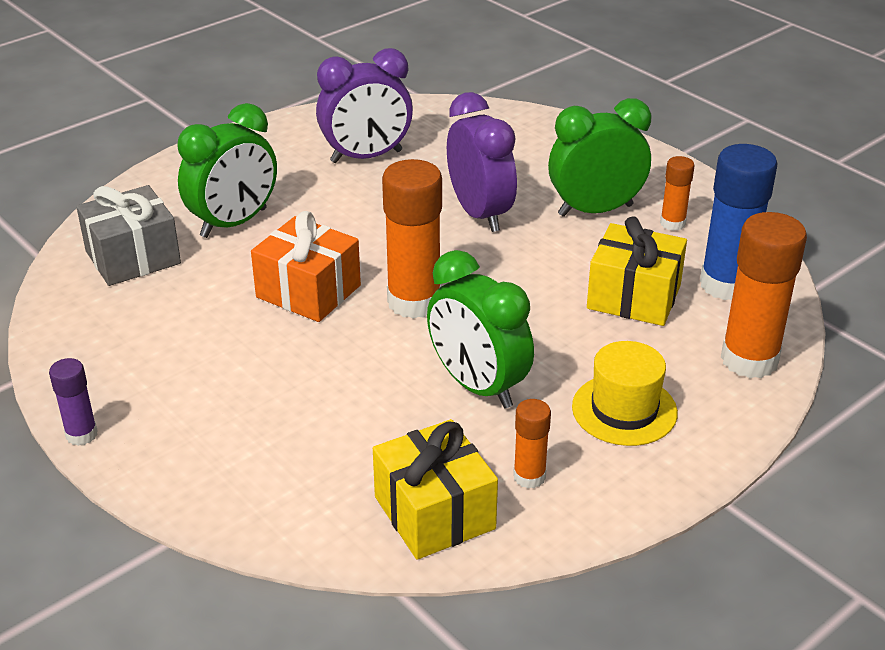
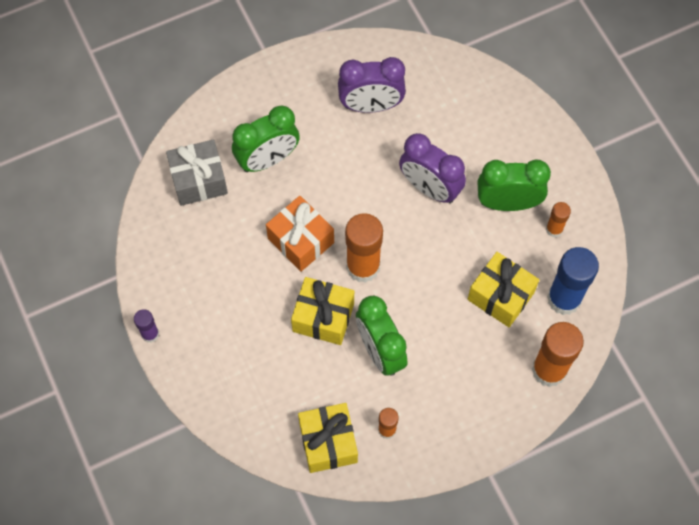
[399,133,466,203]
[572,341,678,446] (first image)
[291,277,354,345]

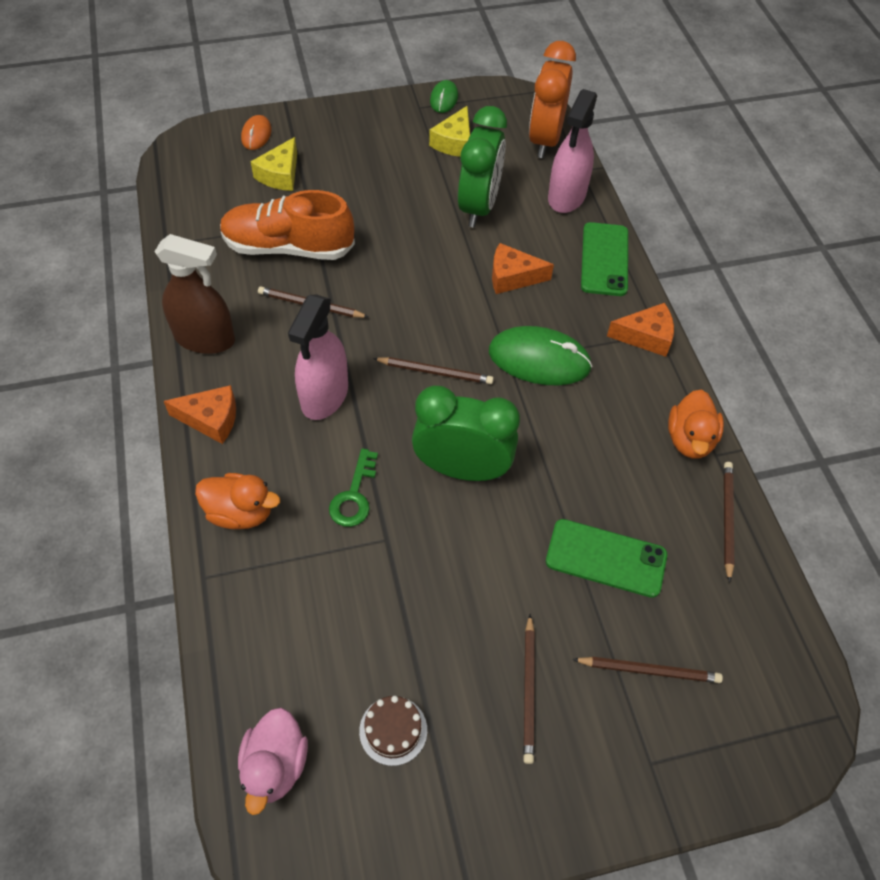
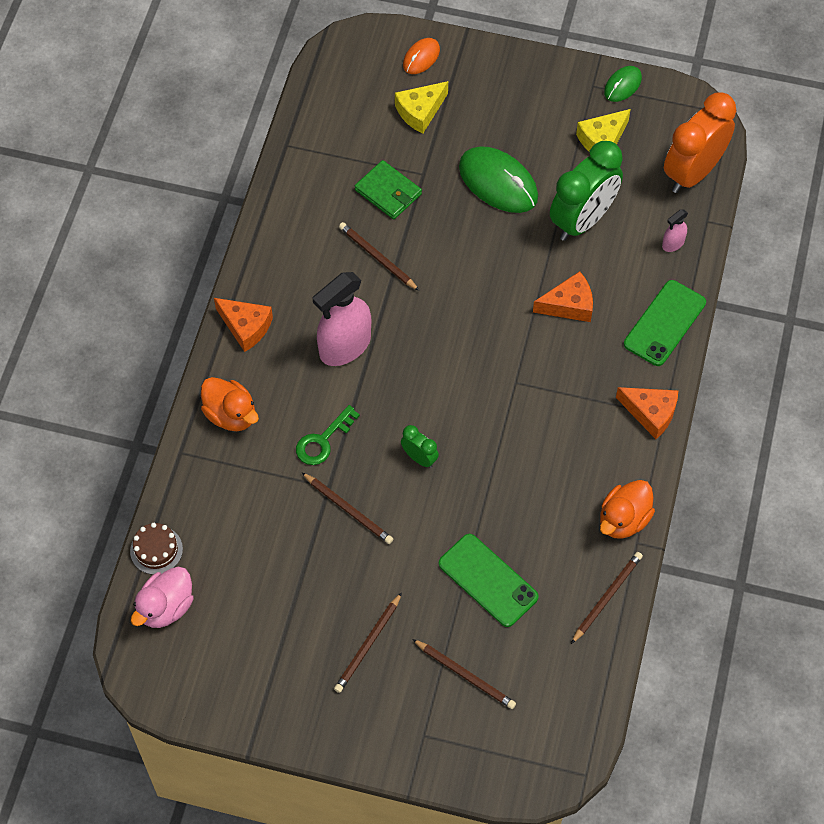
[155,234,235,354] (first image)
[355,160,422,219]
[130,523,183,575]
[302,473,393,544]
[401,425,439,468]
[459,146,538,213]
[533,271,593,322]
[662,209,688,252]

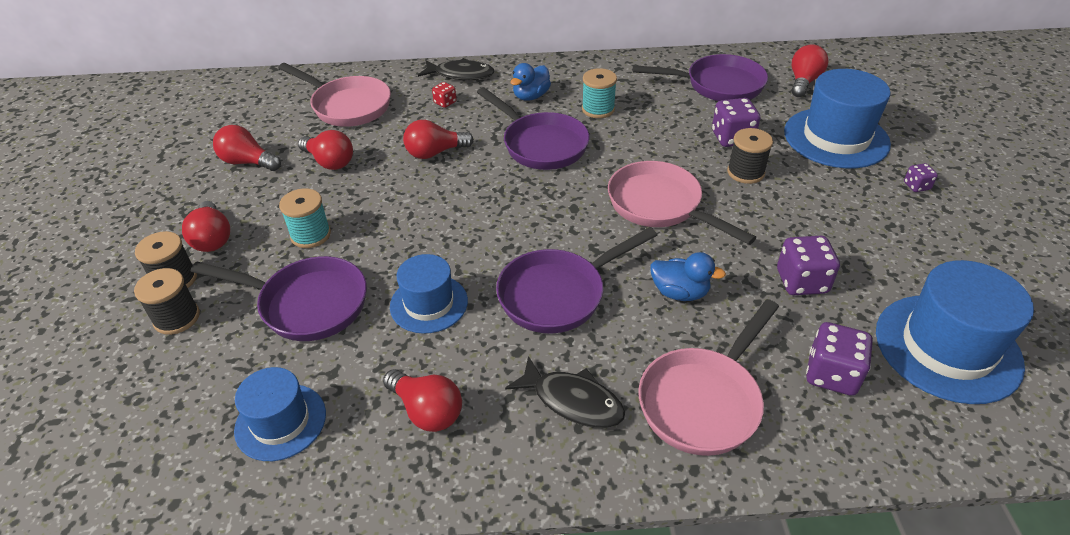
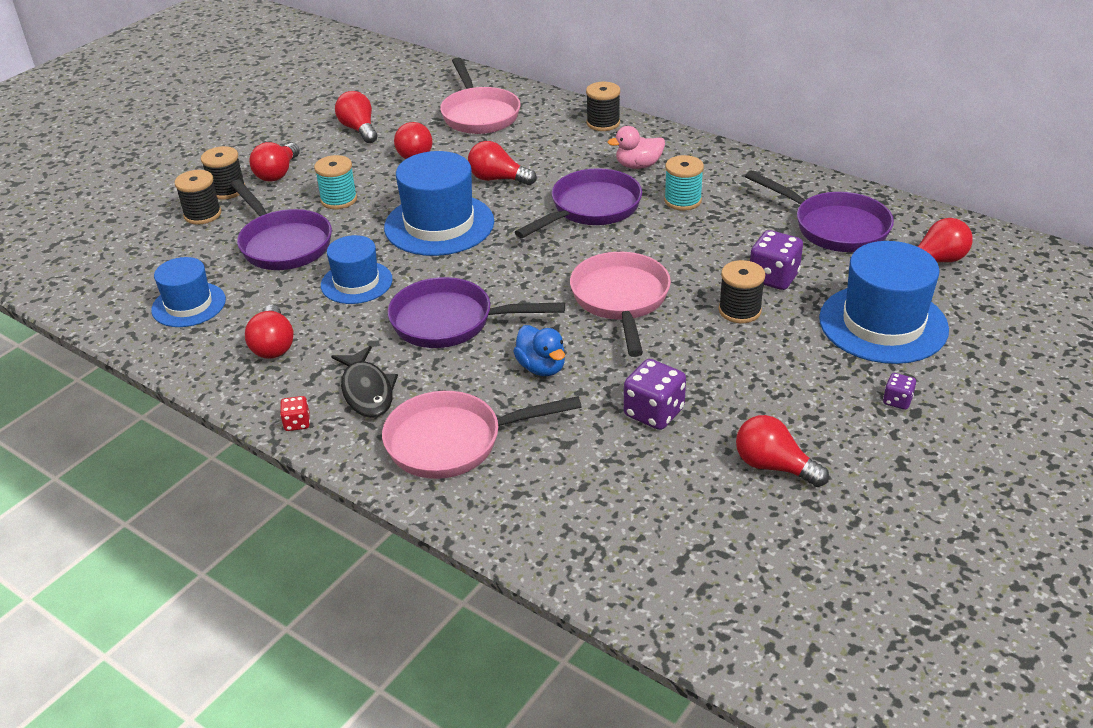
[586,82,620,131]
[280,396,310,431]
[515,168,642,238]
[608,126,665,169]
[806,322,873,396] (first image)
[384,151,494,256]
[736,415,829,487]

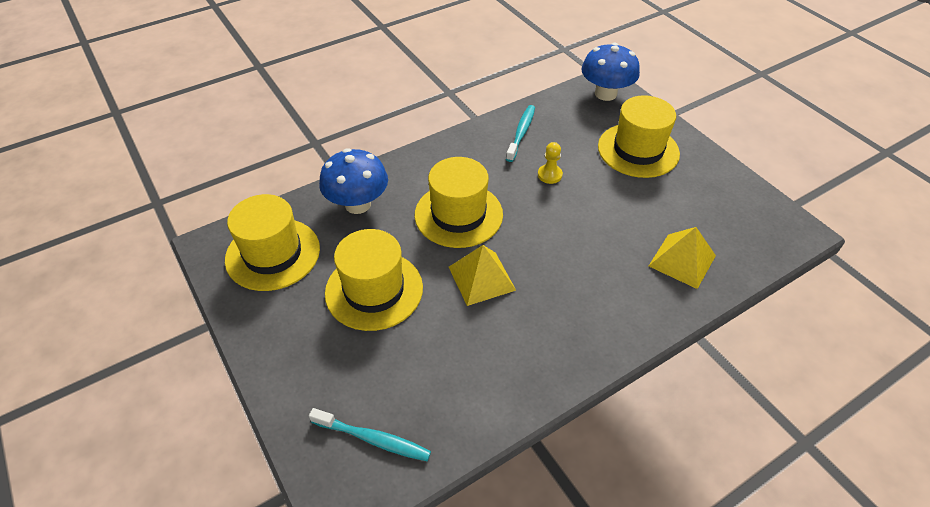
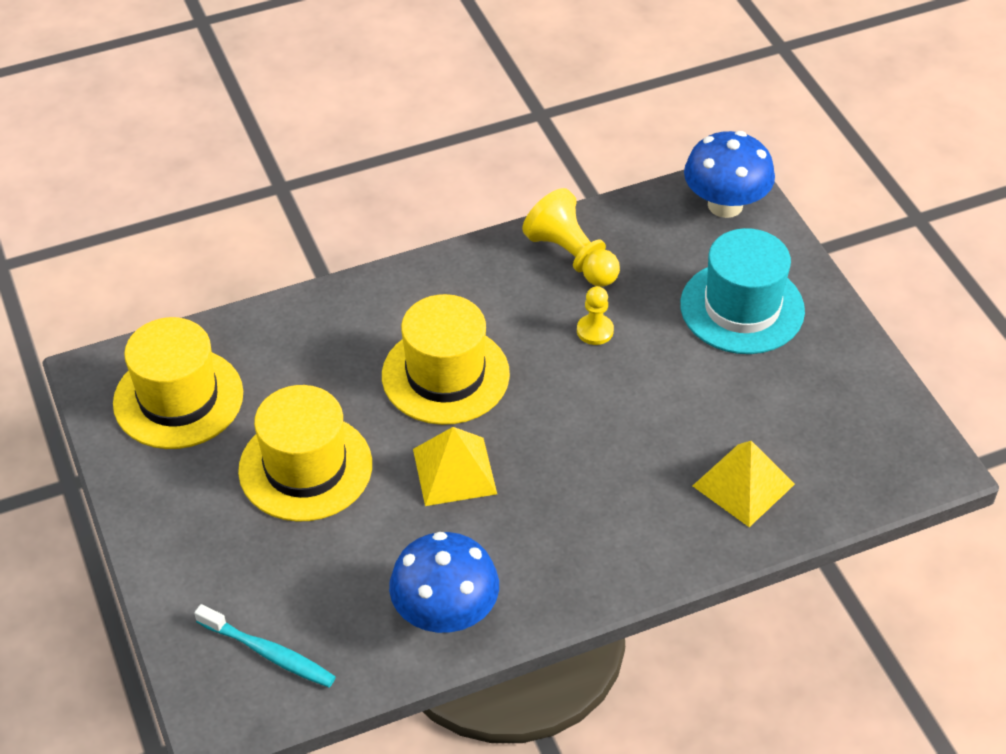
[389,532,499,633]
[522,188,620,287]
[680,228,805,354]

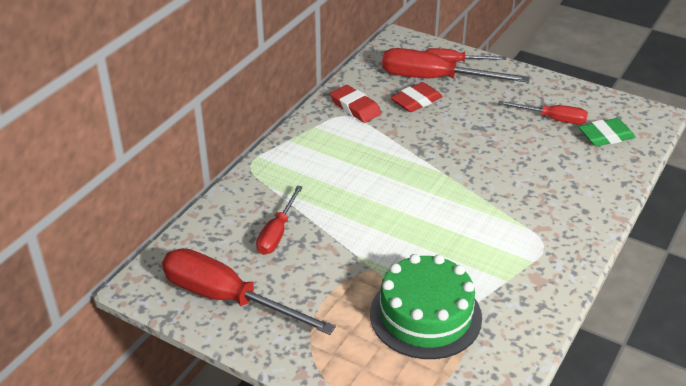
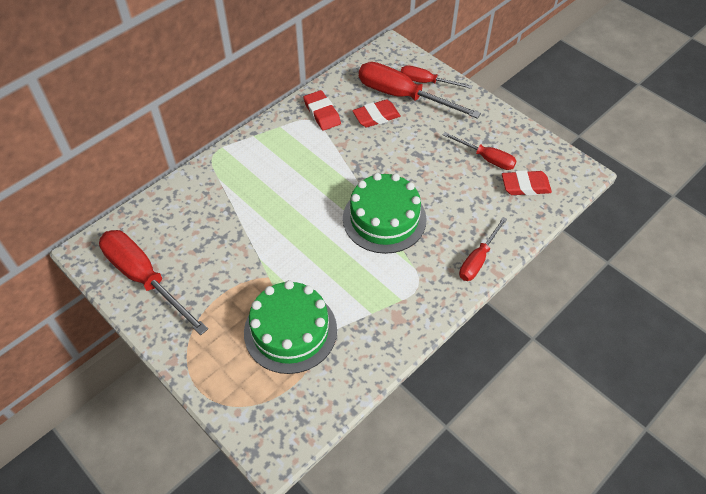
[459,217,507,281]
[502,170,552,195]
[343,173,427,254]

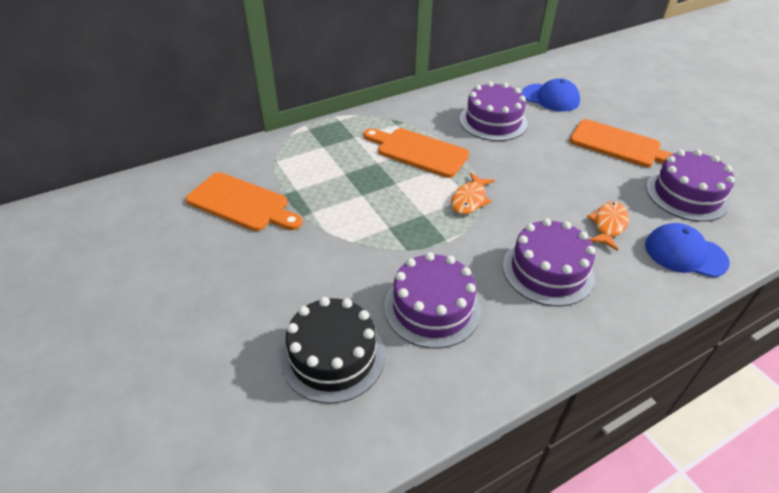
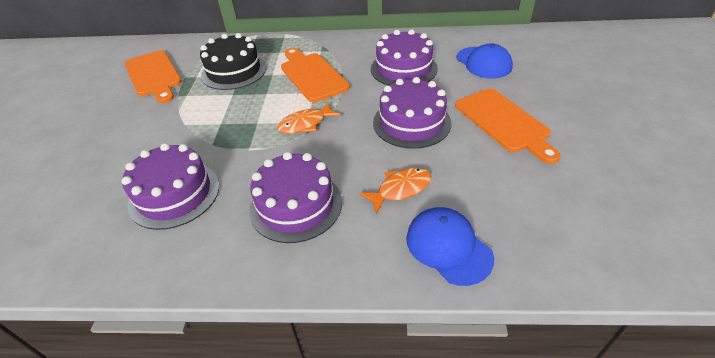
[200,33,267,90]
[373,77,451,149]

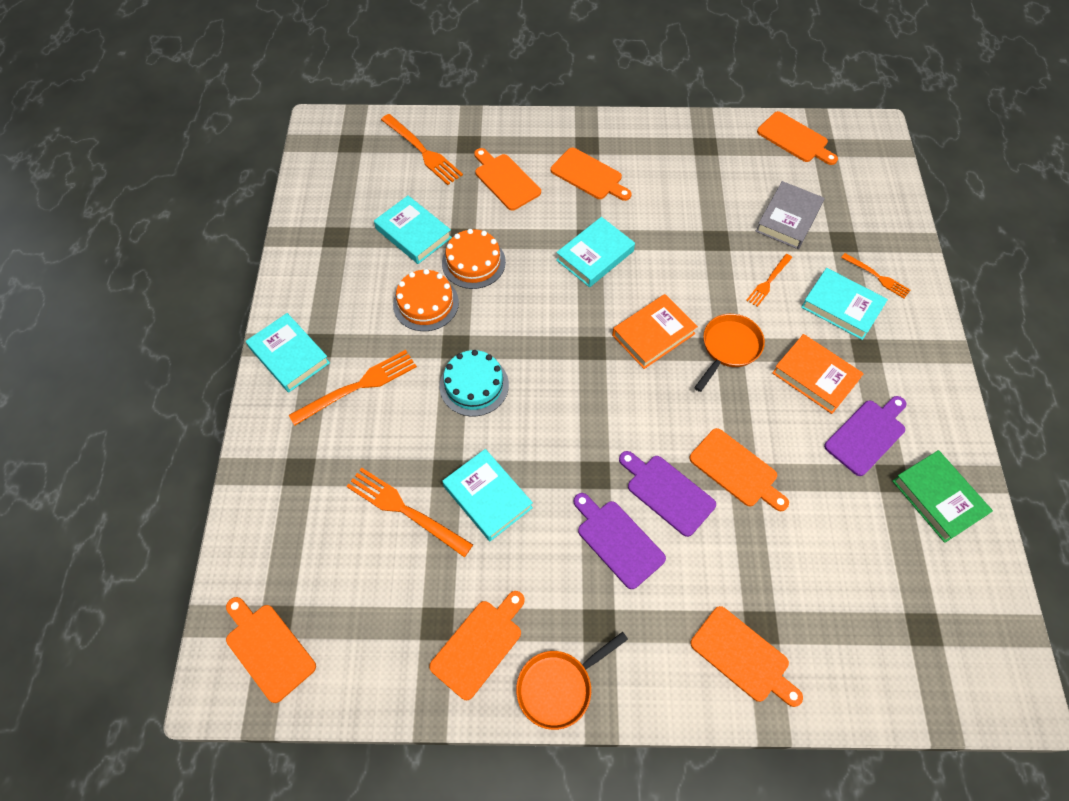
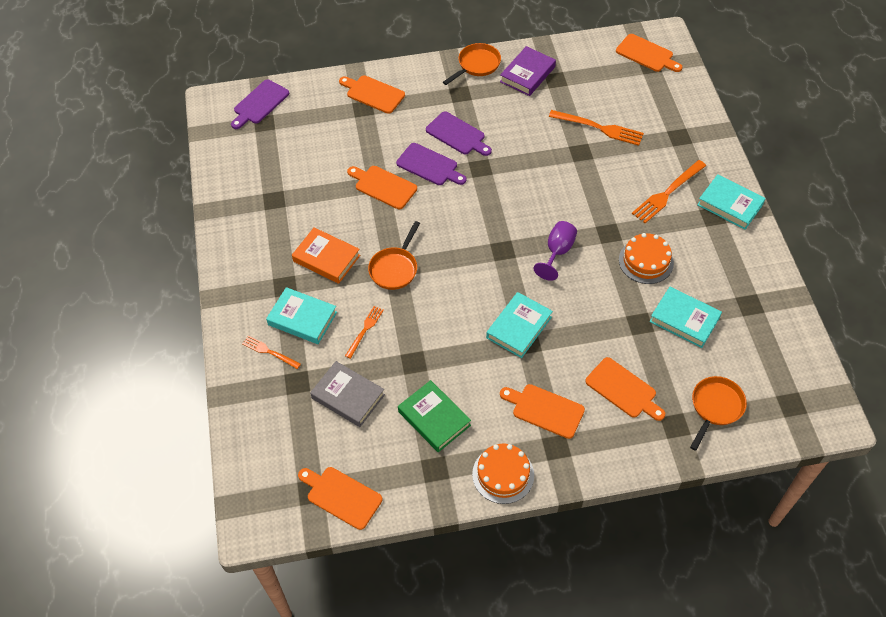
[690,376,747,451]
[500,46,556,96]
[440,350,509,416] (first image)
[472,443,534,504]
[442,449,533,541] (first image)
[612,294,698,369] (first image)
[310,361,385,427]
[231,79,289,129]
[398,380,471,452]
[533,221,577,281]

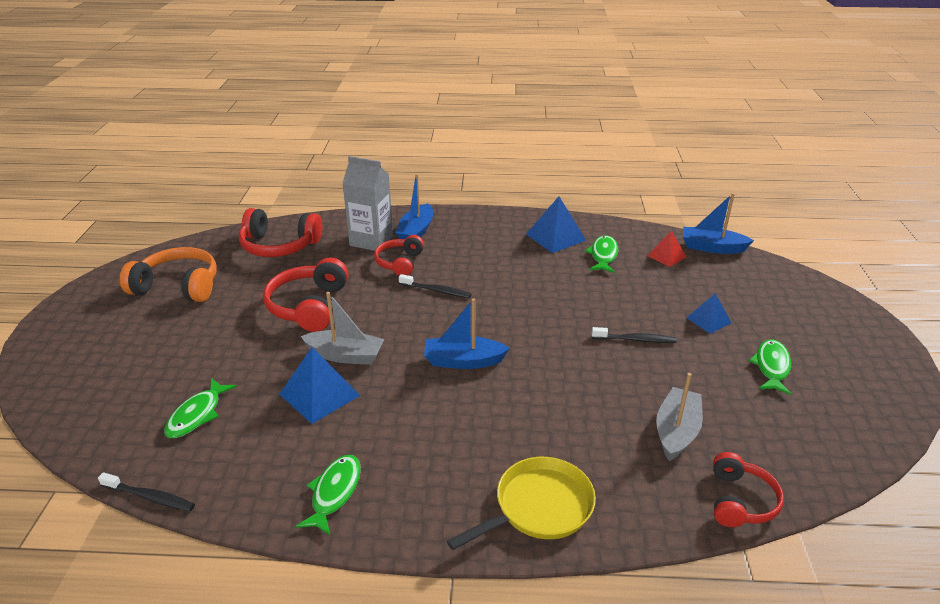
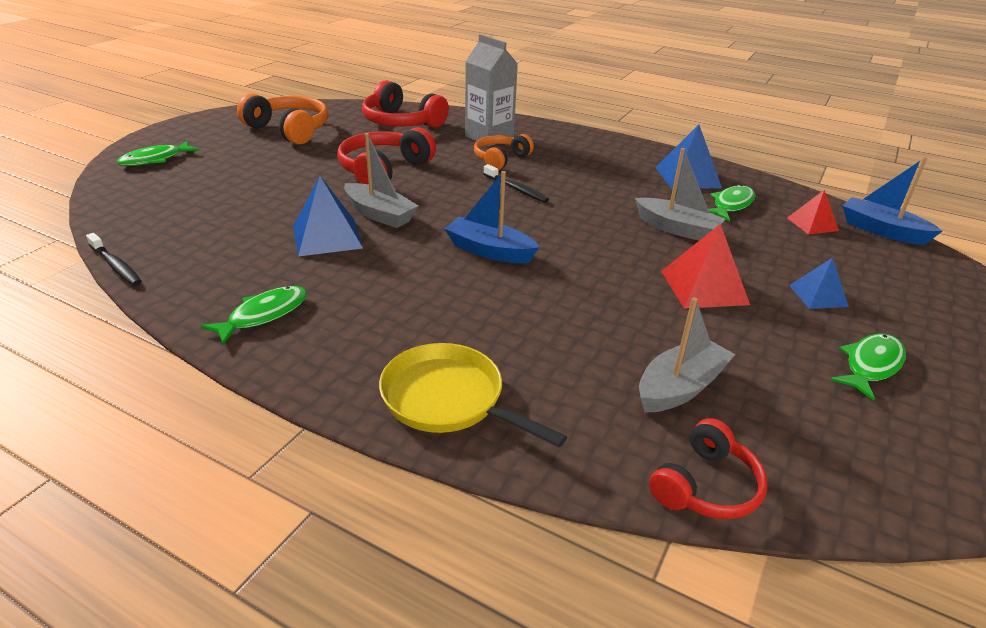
[117,141,199,166]
[474,134,534,170]
[395,174,433,239] (first image)
[379,343,567,447]
[661,224,750,309]
[635,148,726,241]

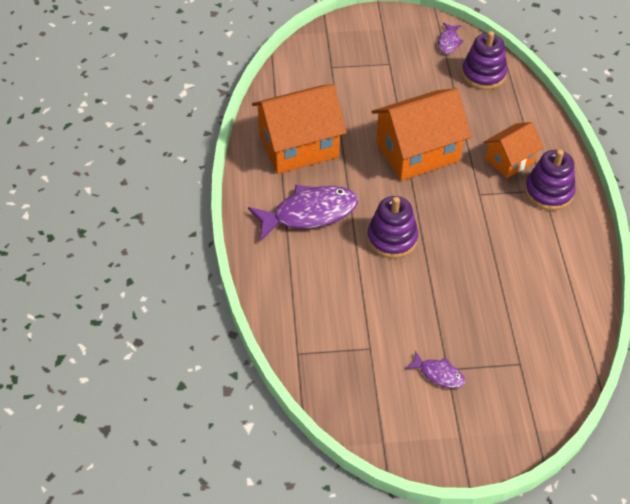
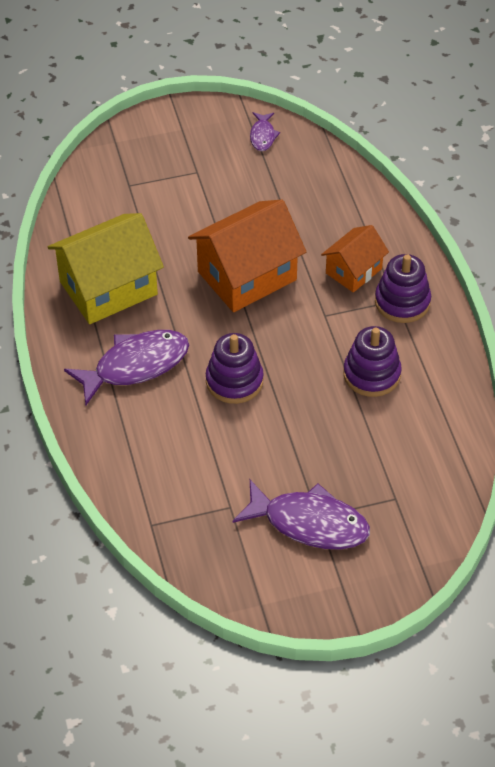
[48,213,164,324]
[233,480,370,550]
[343,326,402,397]

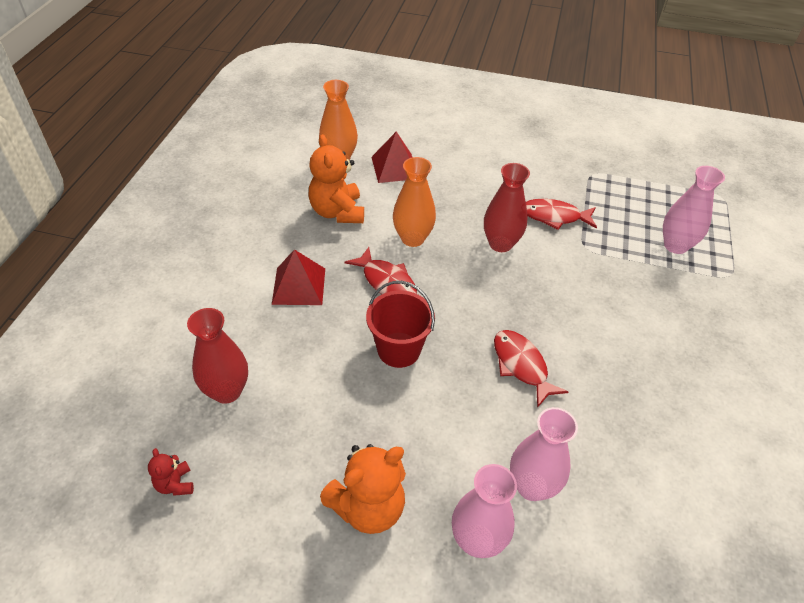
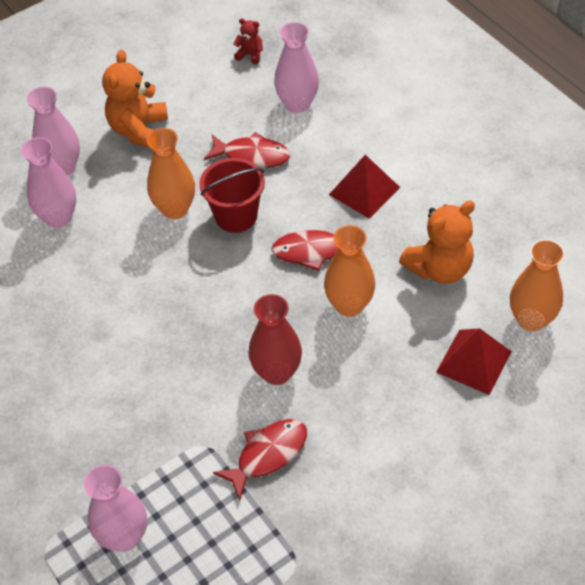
[274,22,319,113]
[399,200,475,284]
[204,132,290,168]
[147,128,195,219]

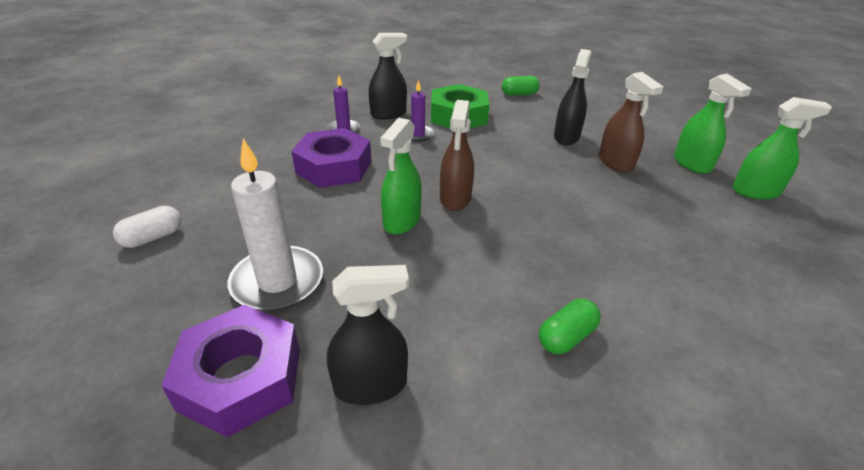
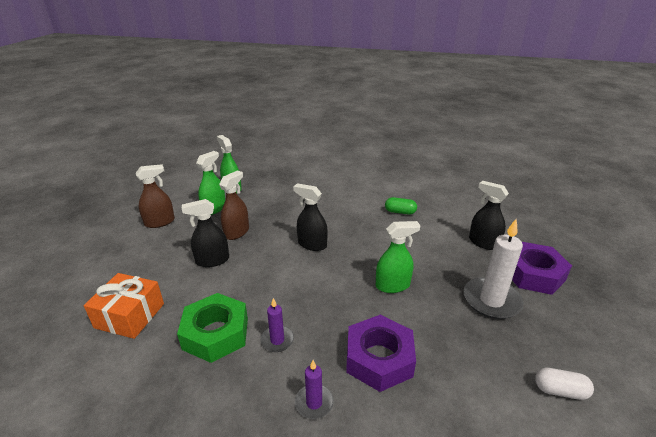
[293,183,328,251]
[136,164,175,228]
[84,273,164,339]

